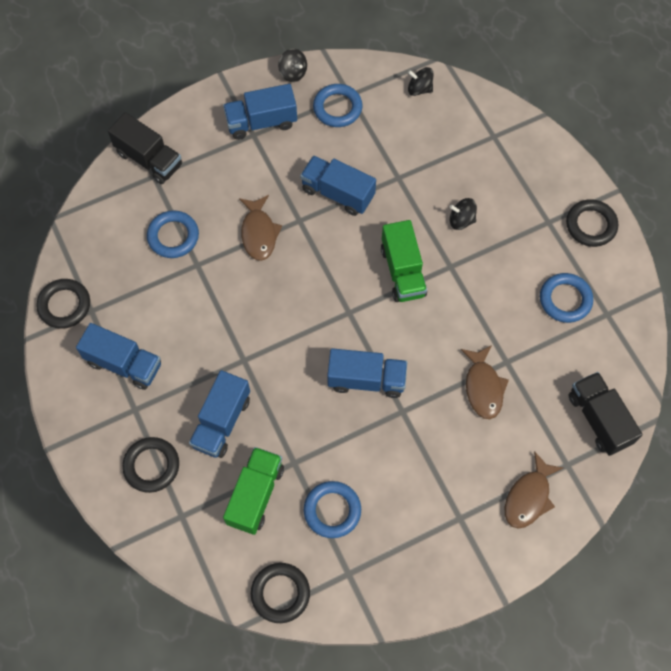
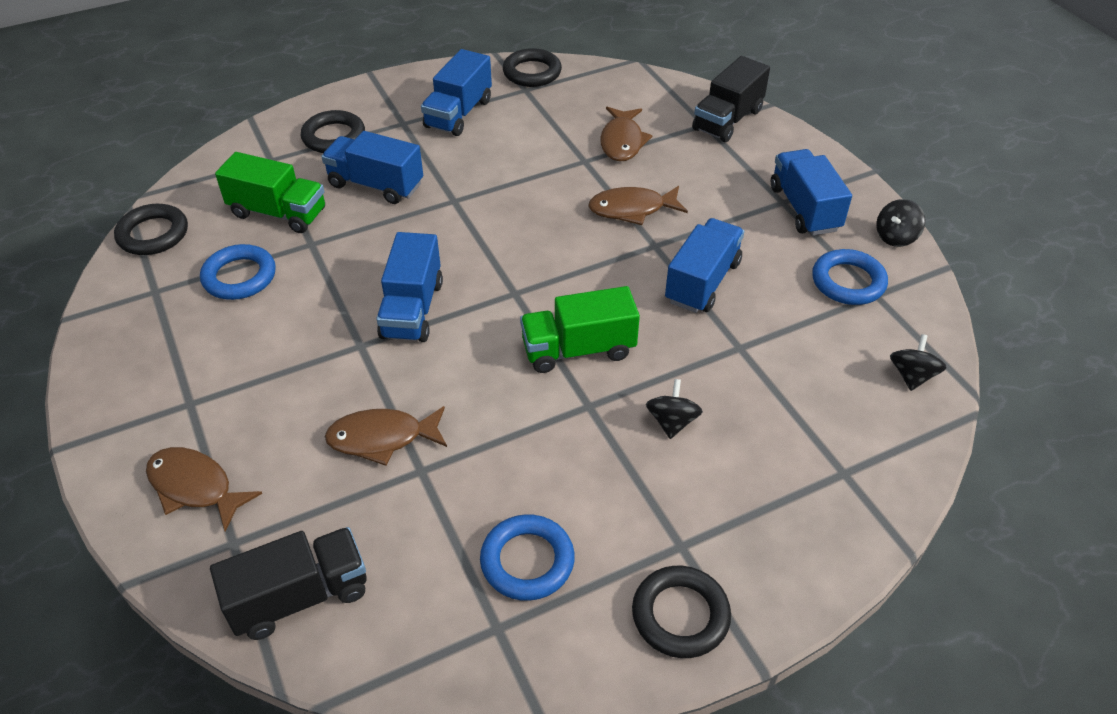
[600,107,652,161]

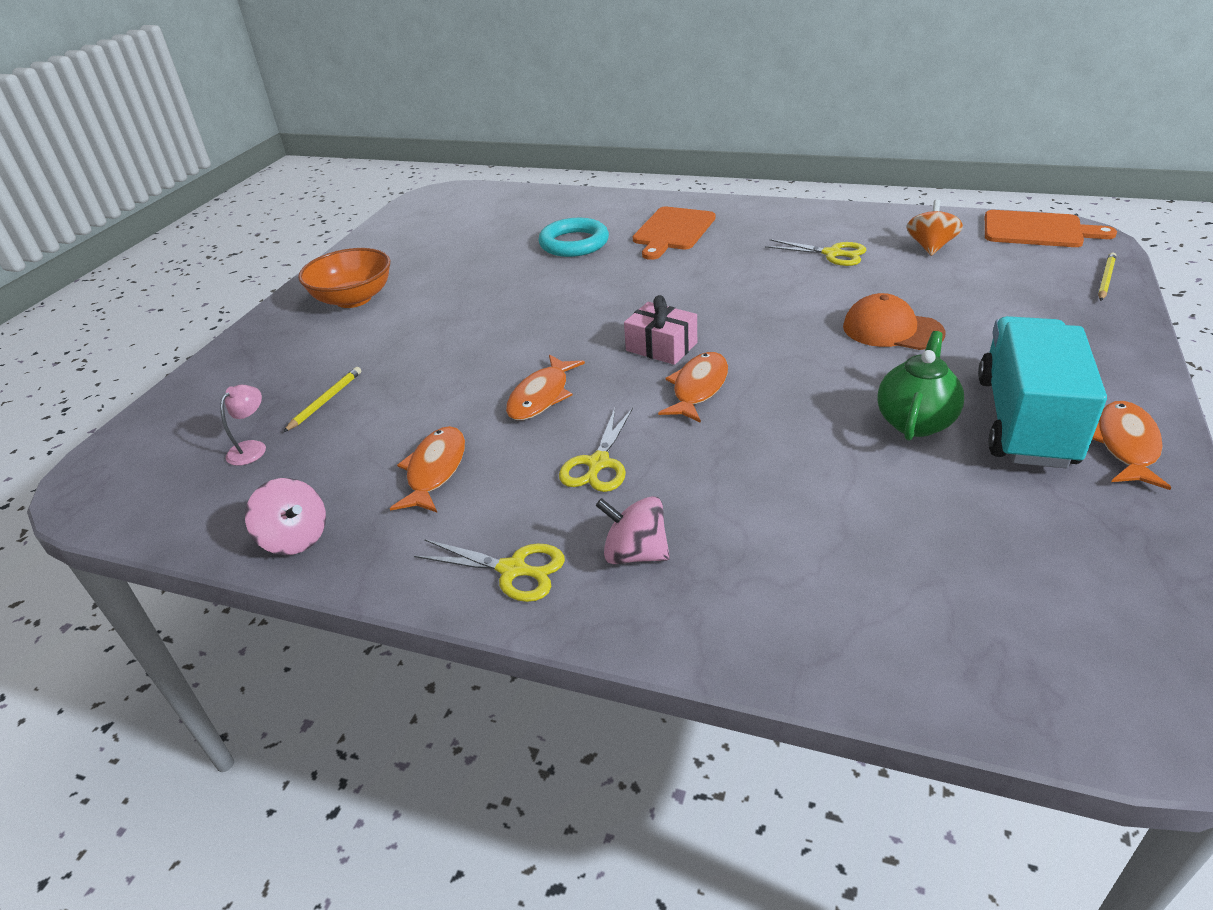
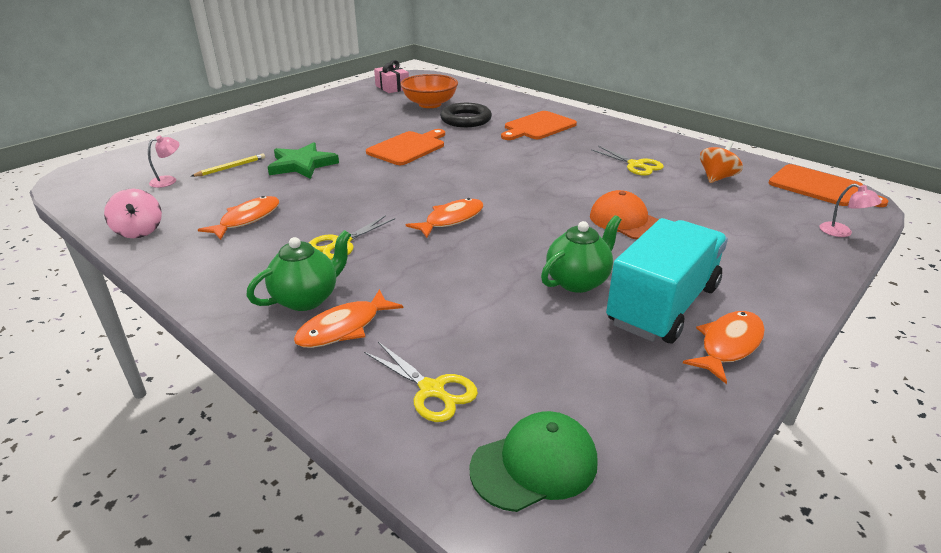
[400,74,458,108]
[364,342,478,422]
[294,289,403,348]
[440,103,492,127]
[246,230,351,311]
[374,60,409,93]
[819,184,882,237]
[268,142,339,179]
[366,129,445,165]
[469,411,598,512]

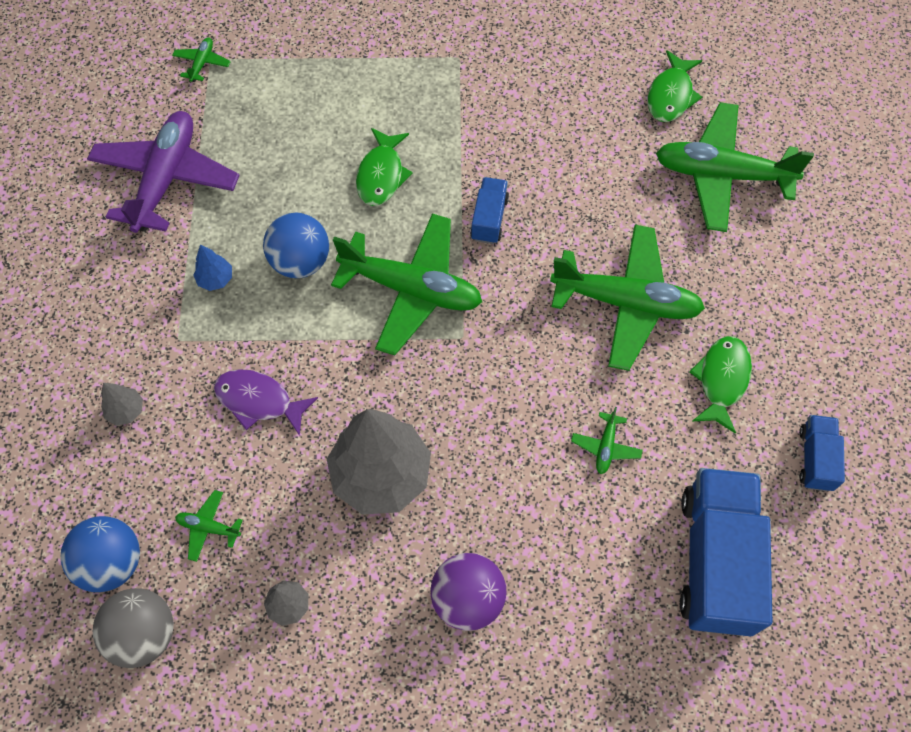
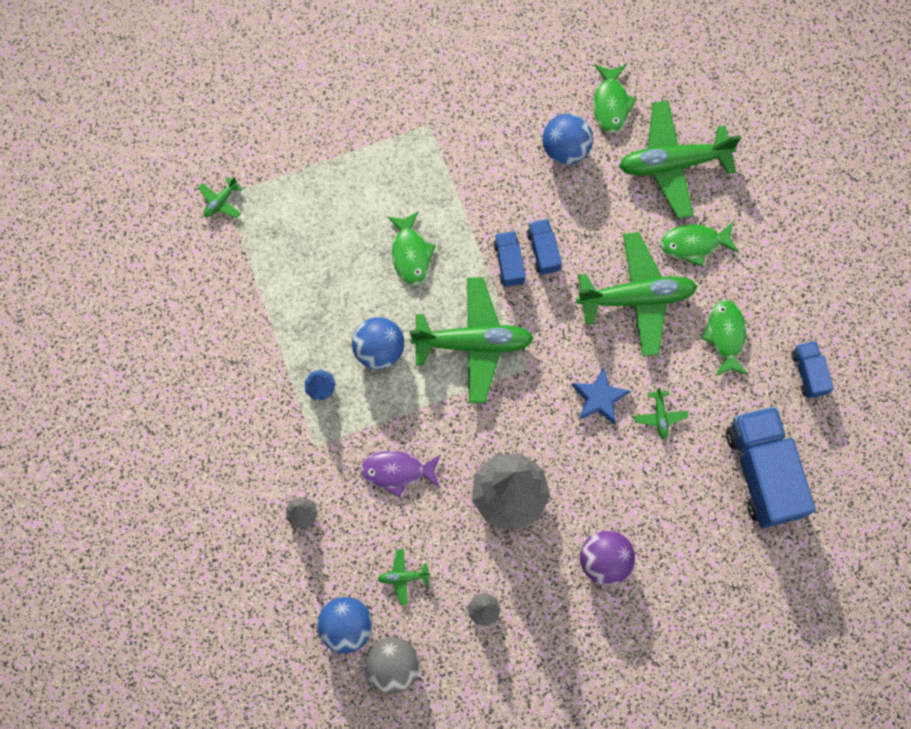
[87,111,240,233] (first image)
[198,177,243,218]
[527,219,562,275]
[542,114,593,165]
[572,367,630,425]
[660,222,739,266]

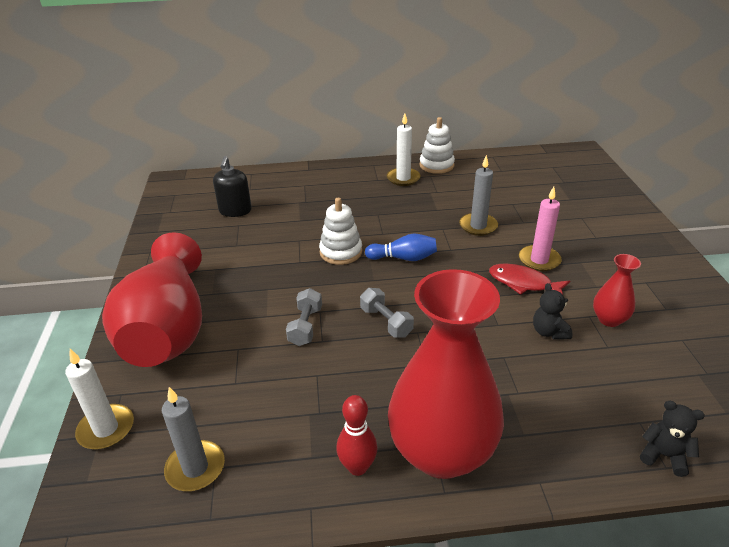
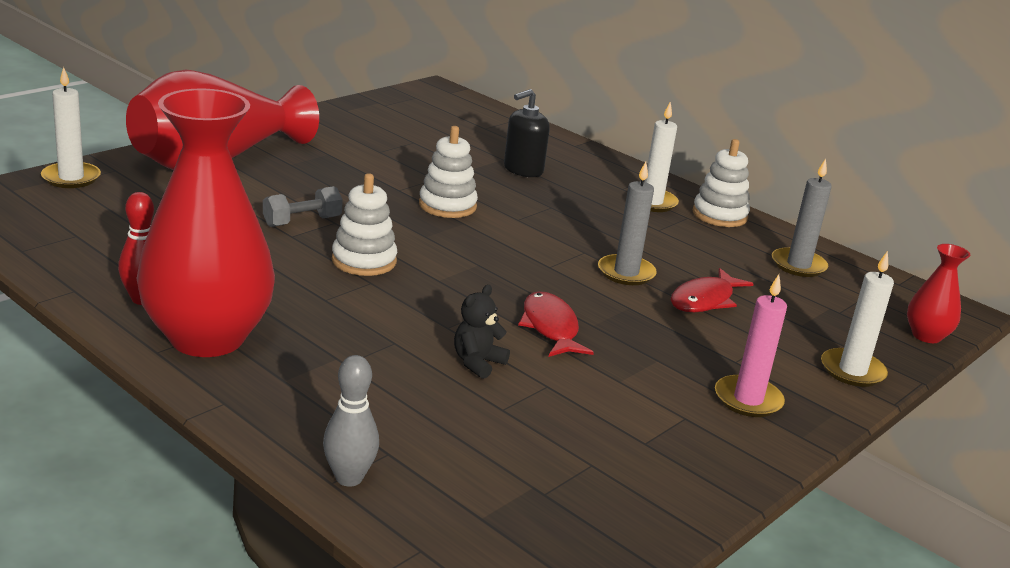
[772,159,832,277]
[504,89,550,177]
[332,173,397,276]
[365,234,437,261] (first image)
[715,274,787,417]
[907,244,970,343]
[323,355,379,487]
[670,268,754,312]
[821,251,894,387]

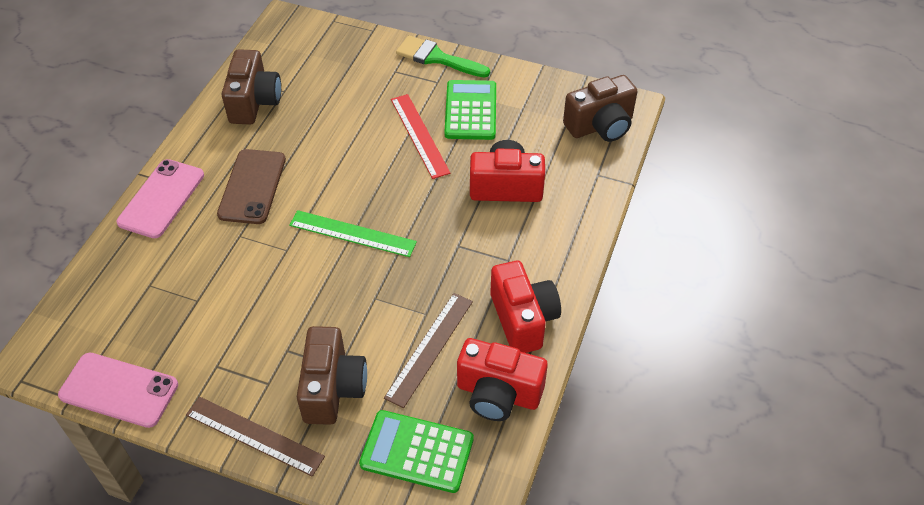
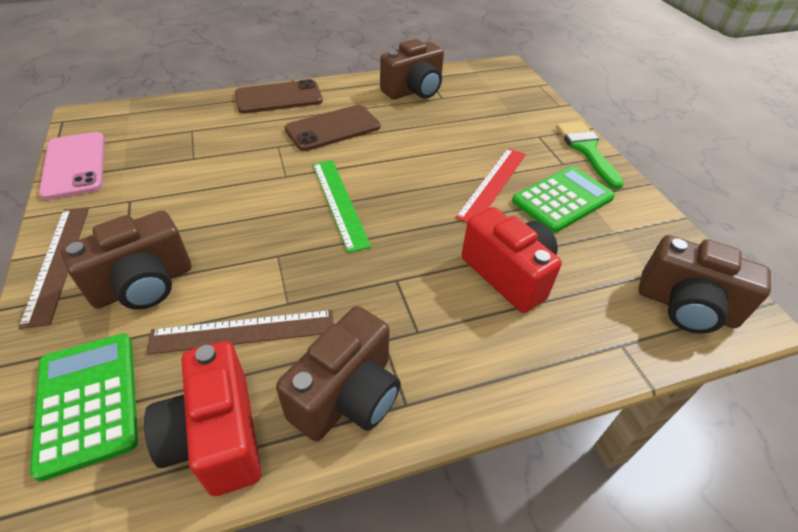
[235,79,323,113]
[276,306,401,442]

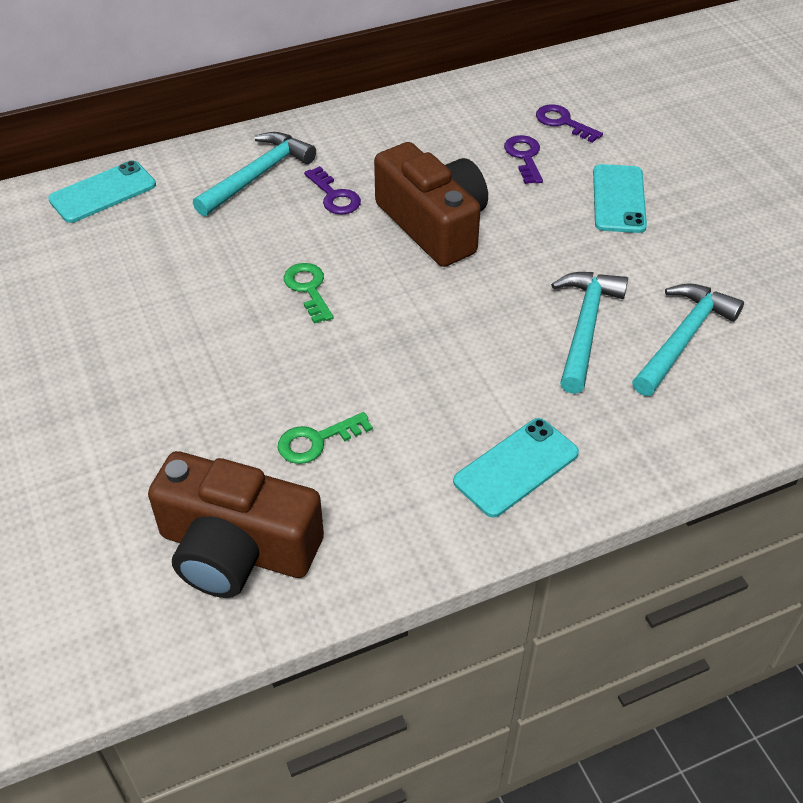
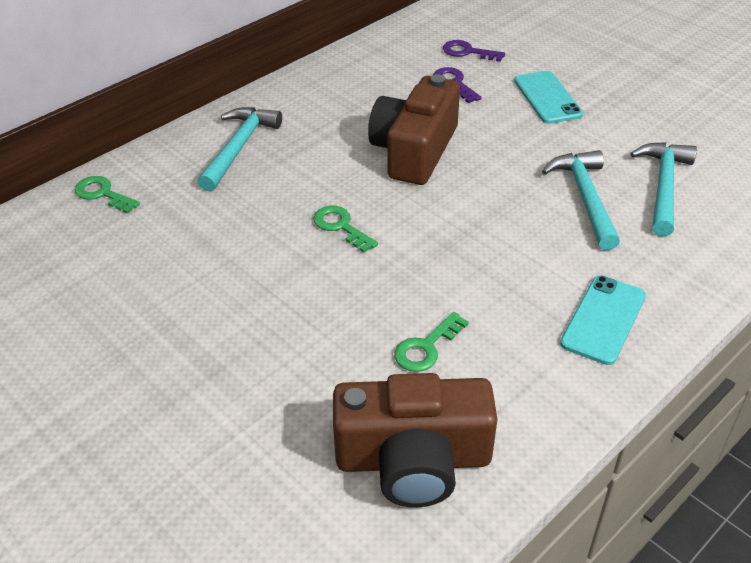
[75,176,140,213]
[304,166,361,215] (first image)
[368,74,460,185]

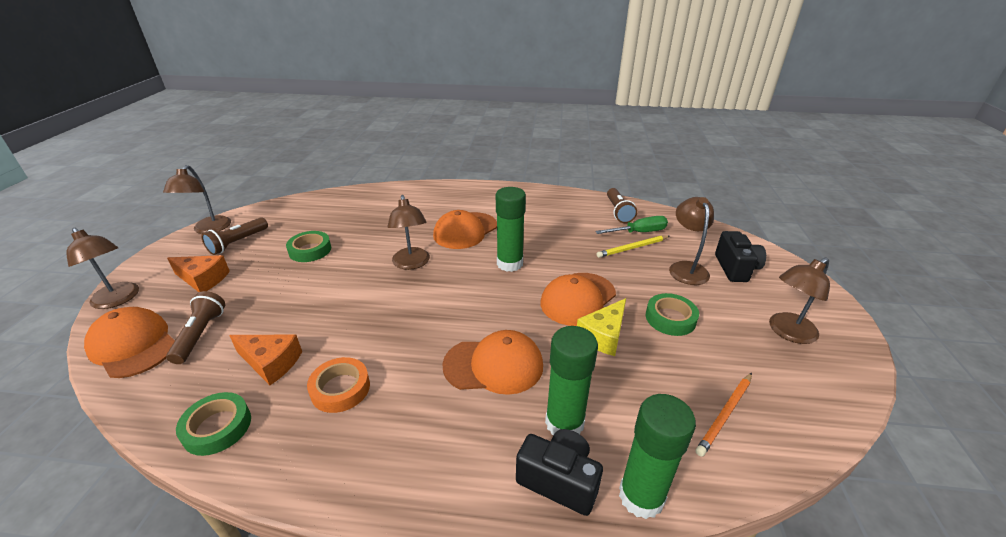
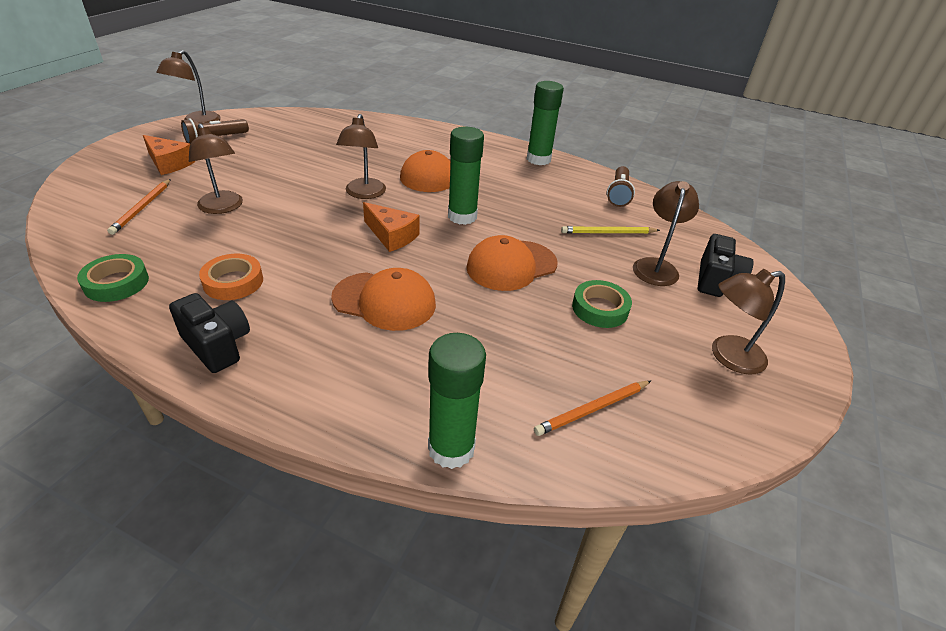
[189,123,243,214]
[84,307,175,378] (first image)
[107,179,171,235]
[363,202,420,252]
[286,231,331,262] (first image)
[169,293,250,373]
[527,81,564,165]
[577,298,626,356] (first image)
[595,216,668,234] (first image)

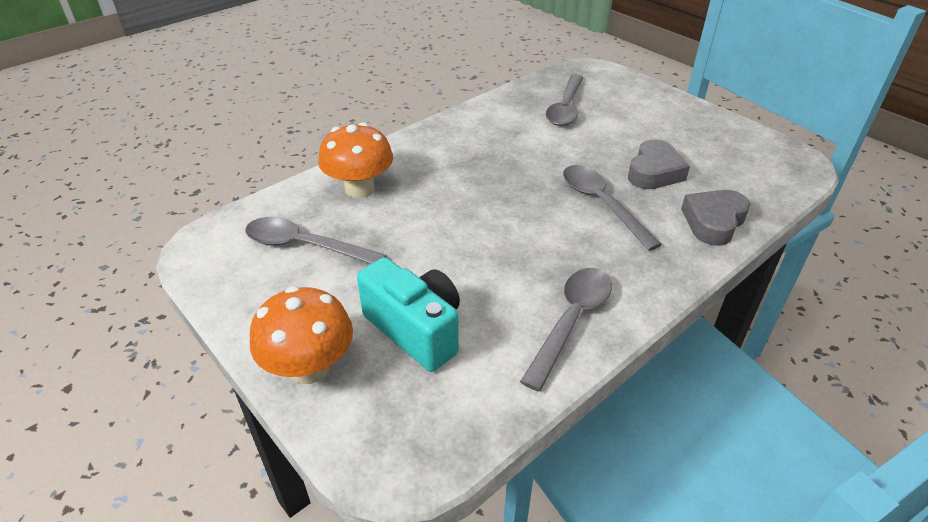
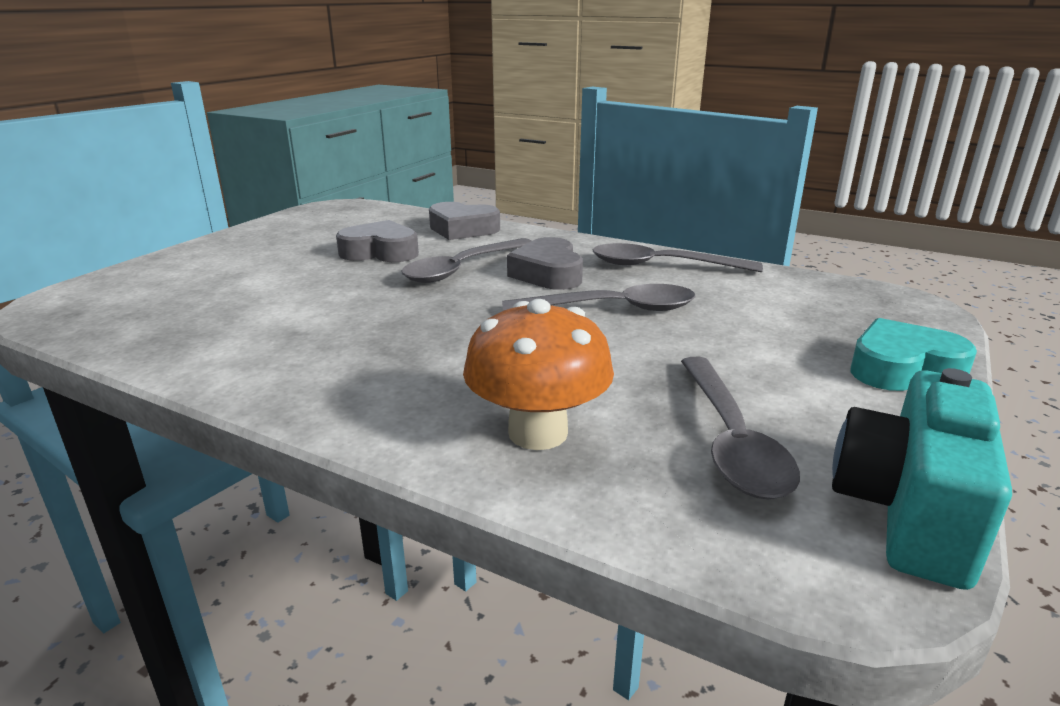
[850,318,977,391]
[832,368,1012,590]
[502,284,695,311]
[507,237,583,290]

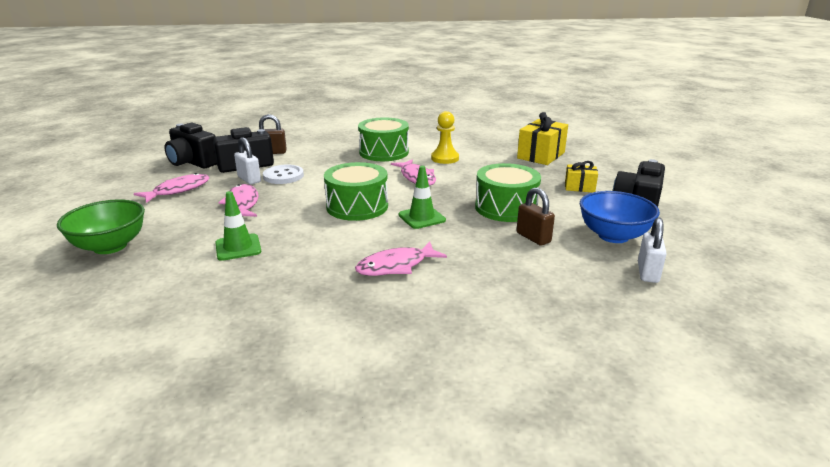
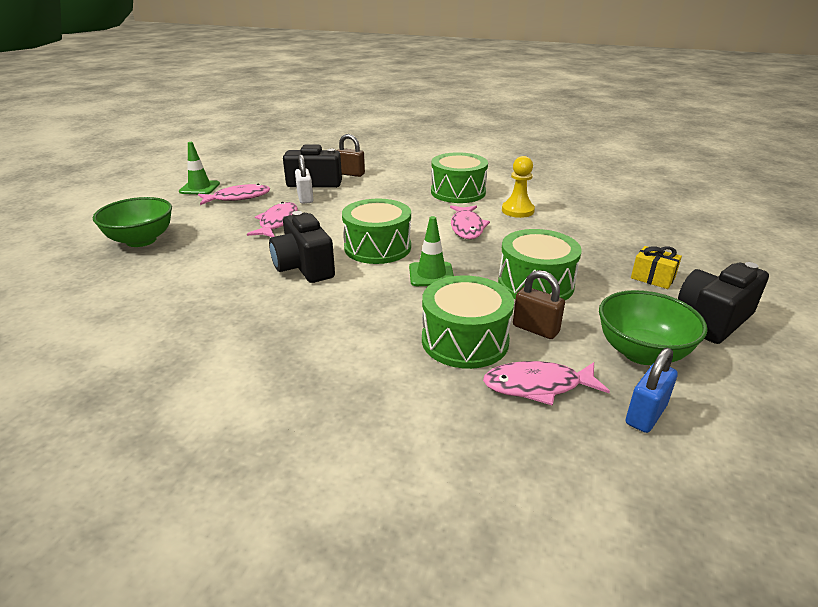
[269,211,335,283]
[179,142,220,194]
[263,165,304,184] (first image)
[483,361,610,406]
[517,112,568,165] (first image)
[513,270,565,339]
[599,290,708,365]
[626,348,678,433]
[422,275,514,369]

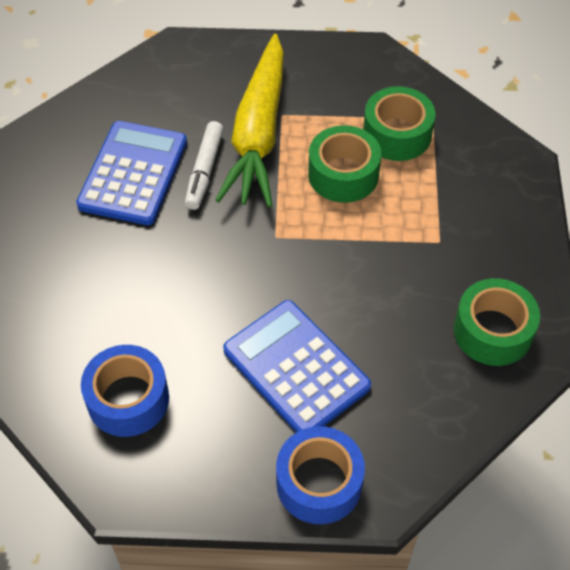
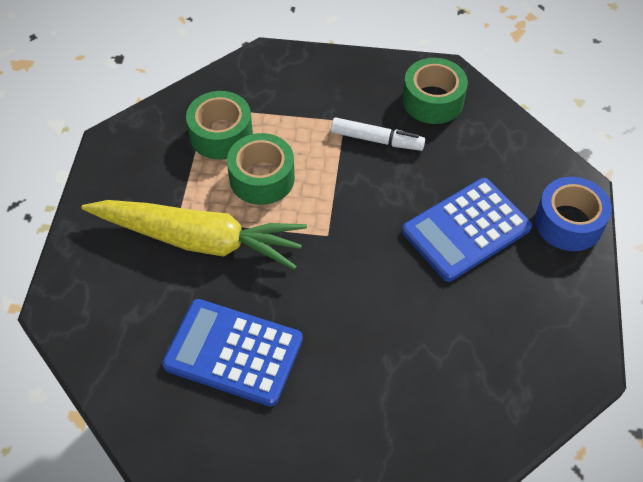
[81,345,169,437] (first image)
[331,117,425,151]

